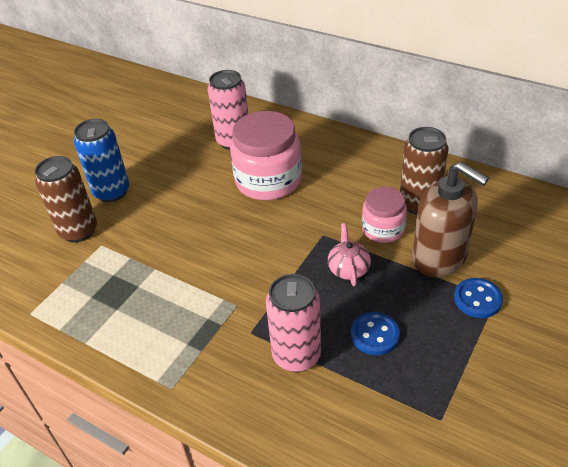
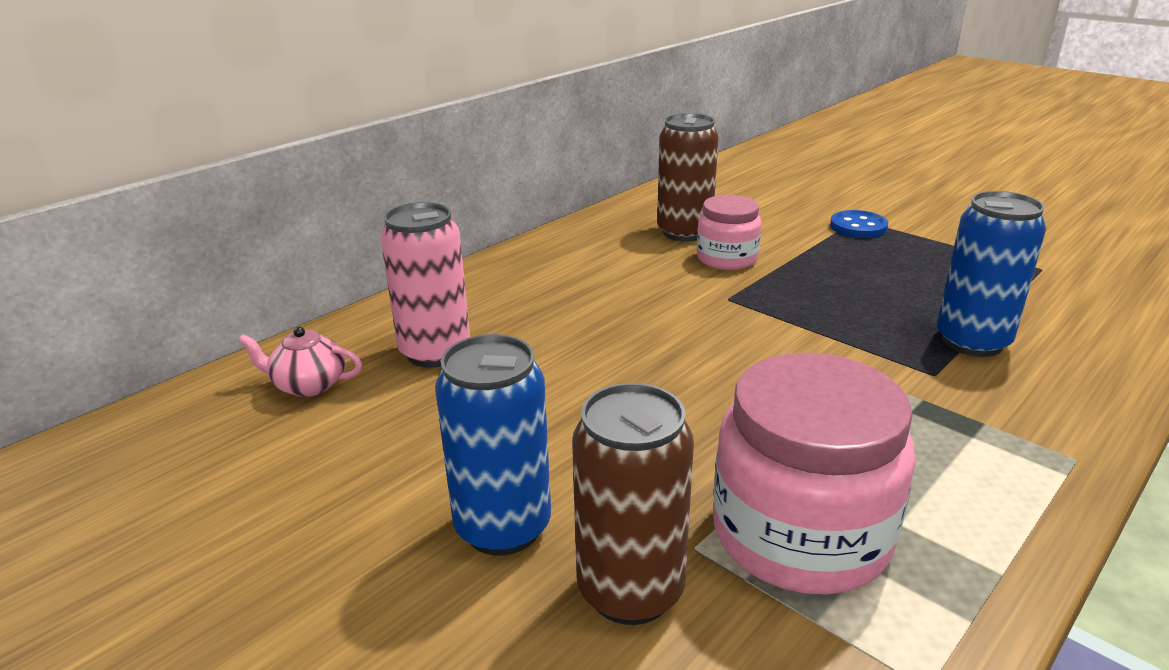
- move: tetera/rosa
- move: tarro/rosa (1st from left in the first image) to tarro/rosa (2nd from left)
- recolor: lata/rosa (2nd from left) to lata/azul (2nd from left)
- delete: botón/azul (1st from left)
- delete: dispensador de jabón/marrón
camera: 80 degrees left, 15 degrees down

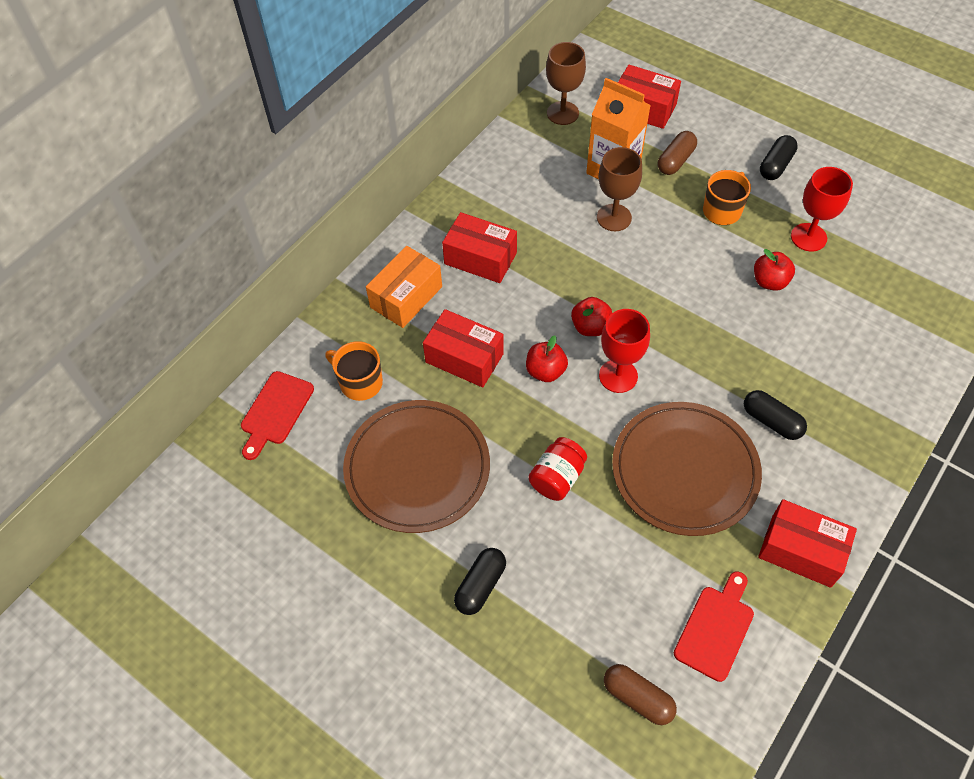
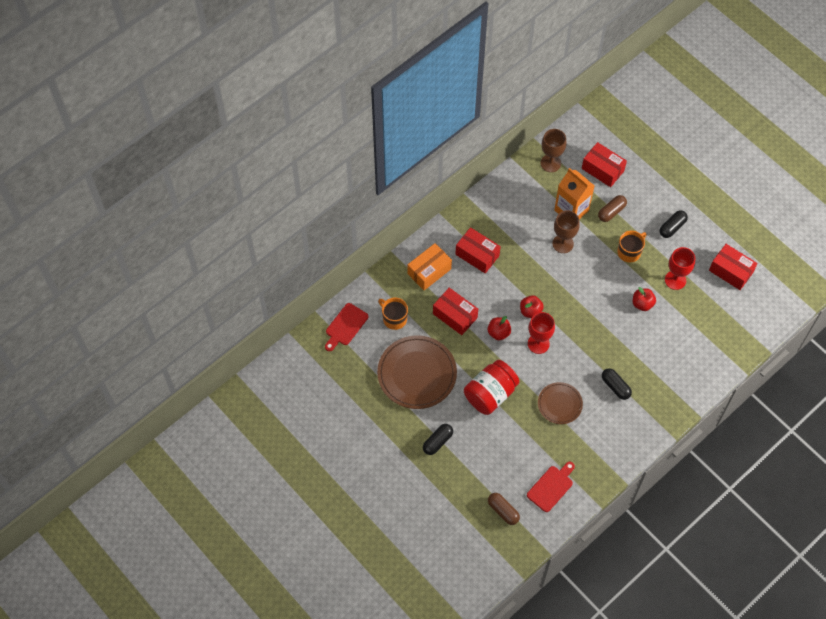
- resize: tarro/rojo x1.65
- resize: plato/marrón (2nd from left) x0.56
- move: caja/rojo (4th from left)
camera: 10 degrees right, 5 degrees up

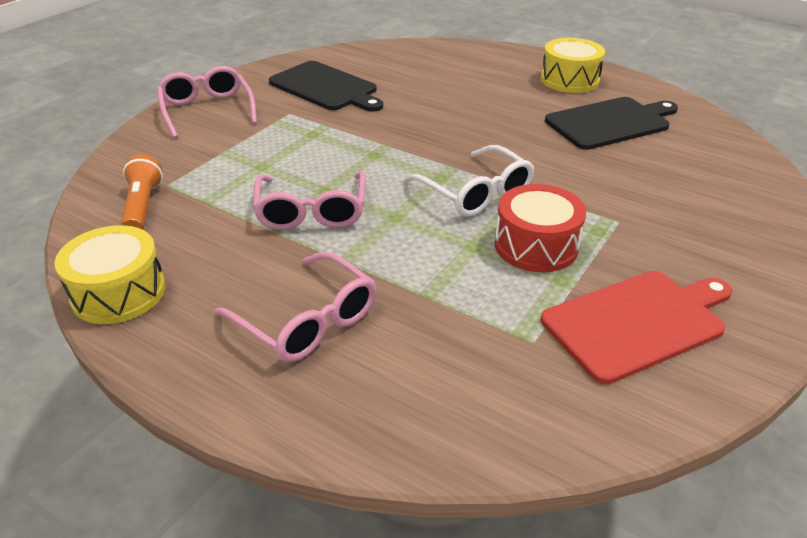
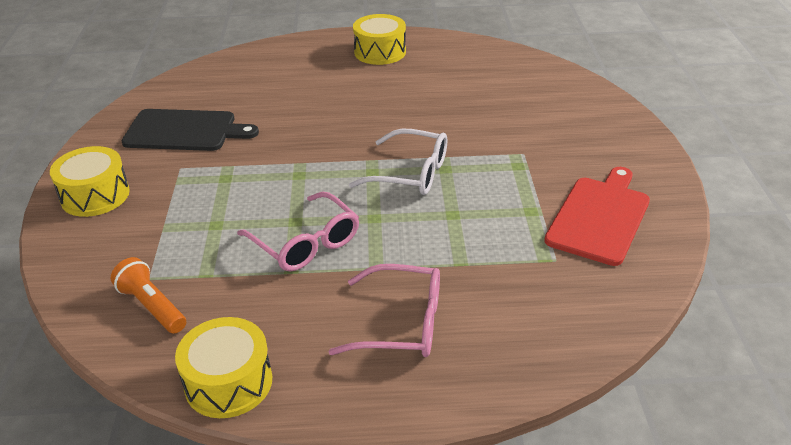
- replace: gafas/rosa (1st from left) to tambor/amarillo (1st from left)
- delete: tambor/rojo
- delete: tabla de cortar/negro (2nd from left)
camera: 35 degrees left, 0 degrees up

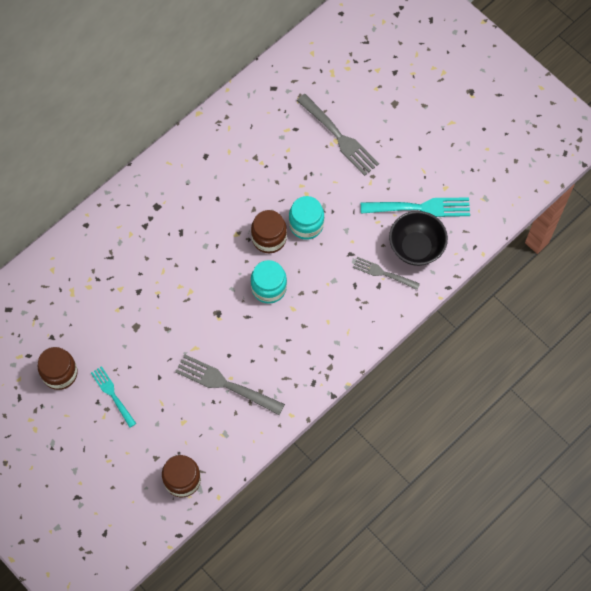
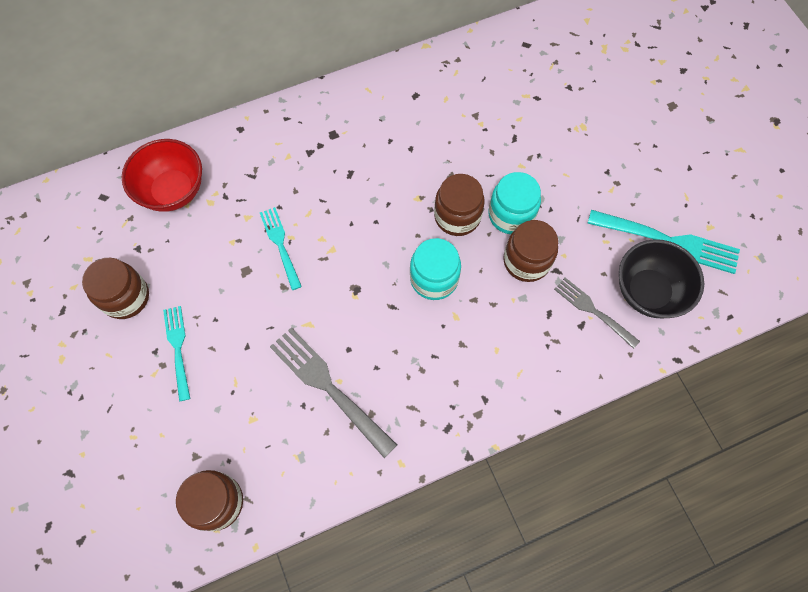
- insert: cuenco/rojo
- insert: tenedor/turquesa (2nd from left)
- insert: tarro/marrón (4th from left)
- delete: tenedor/gris (2nd from left)
camera: 20 degrees right, 0 degrees up

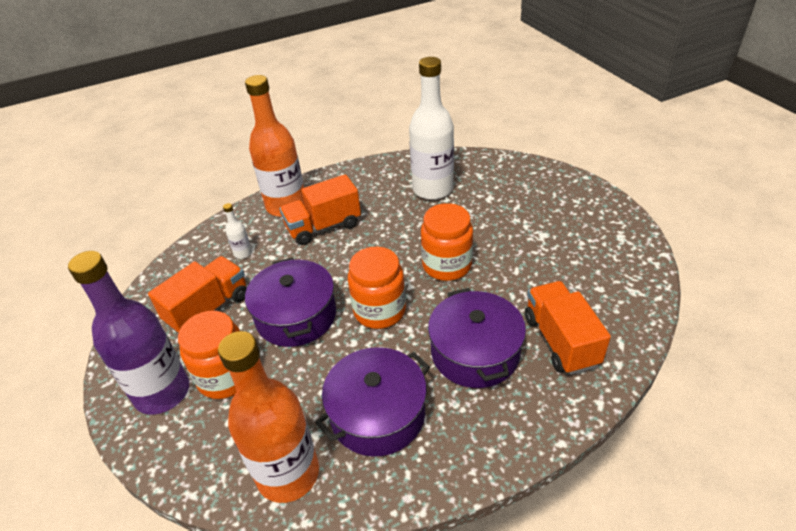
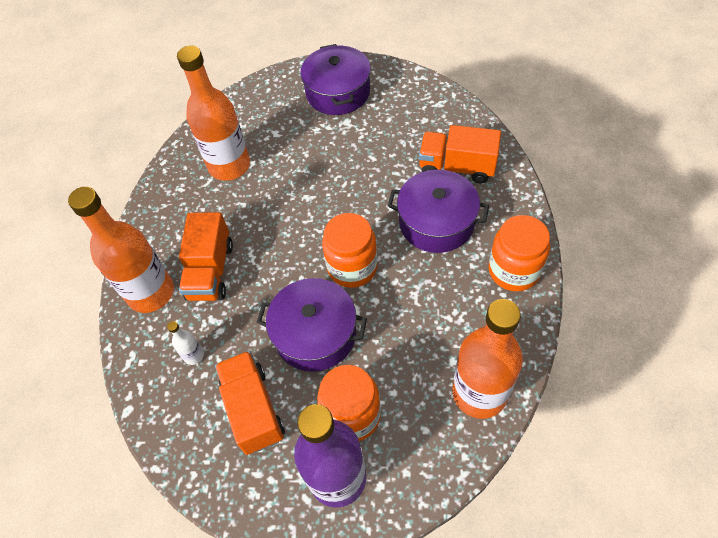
- recolor: botella/blanco (2nd from left) to botella/naranja (2nd from left)
- move: olla/morado (2nd from left)
- move: tarro/naranja (3rd from left)
camera: 60 degrees left, 15 degrees up

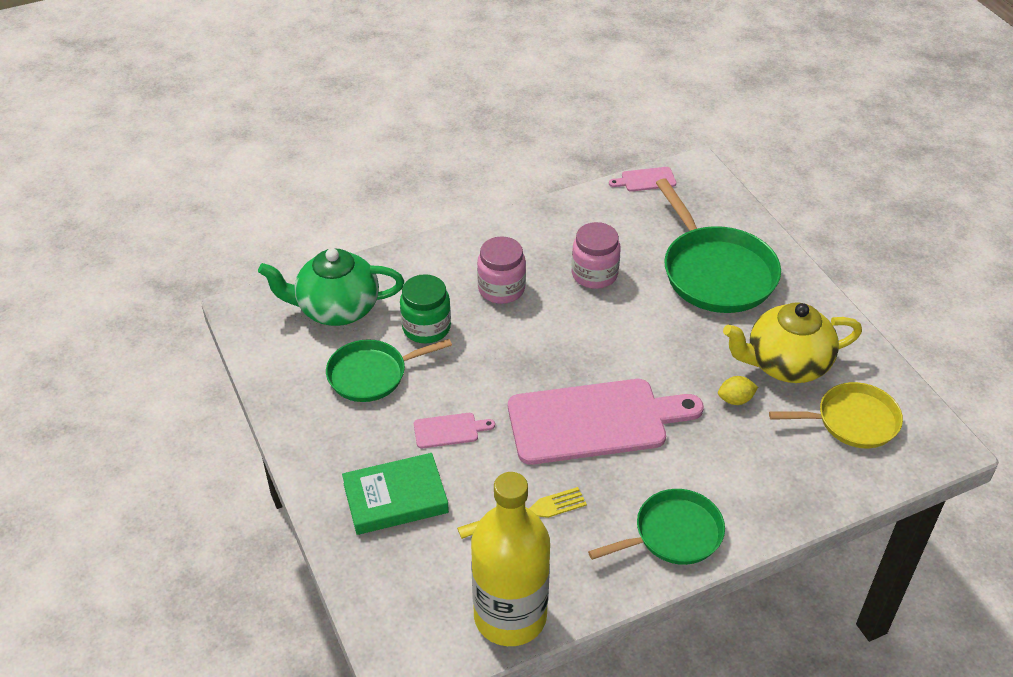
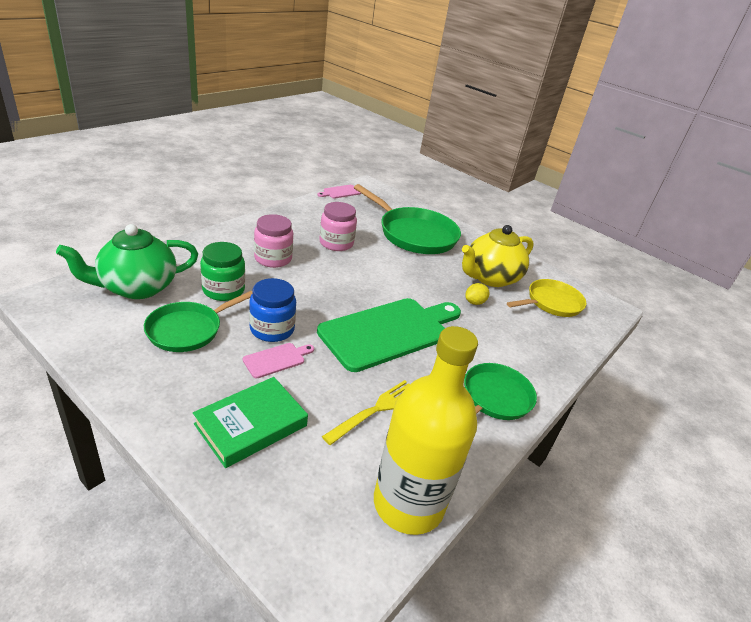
- insert: tarro/azul
- recolor: tabla de cortar/rosa (2nd from left) to tabla de cortar/verde
camera: 30 degrees left, 10 degrees down

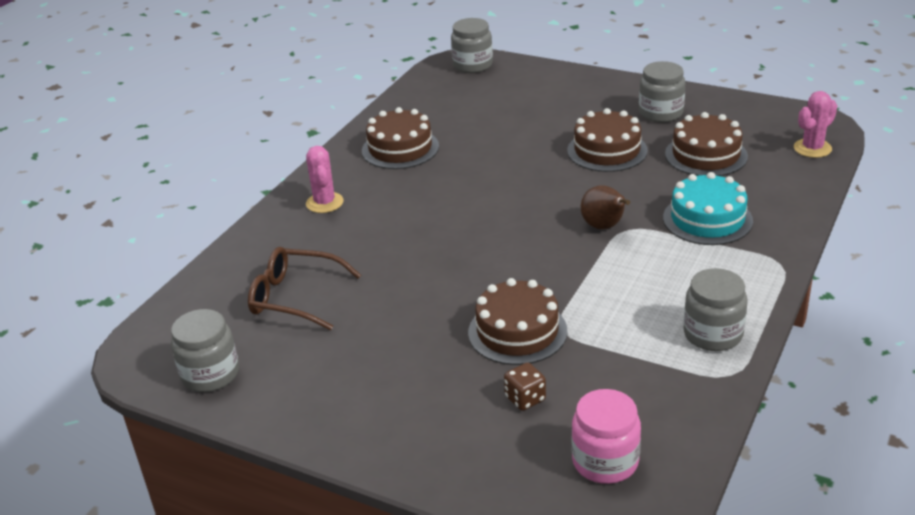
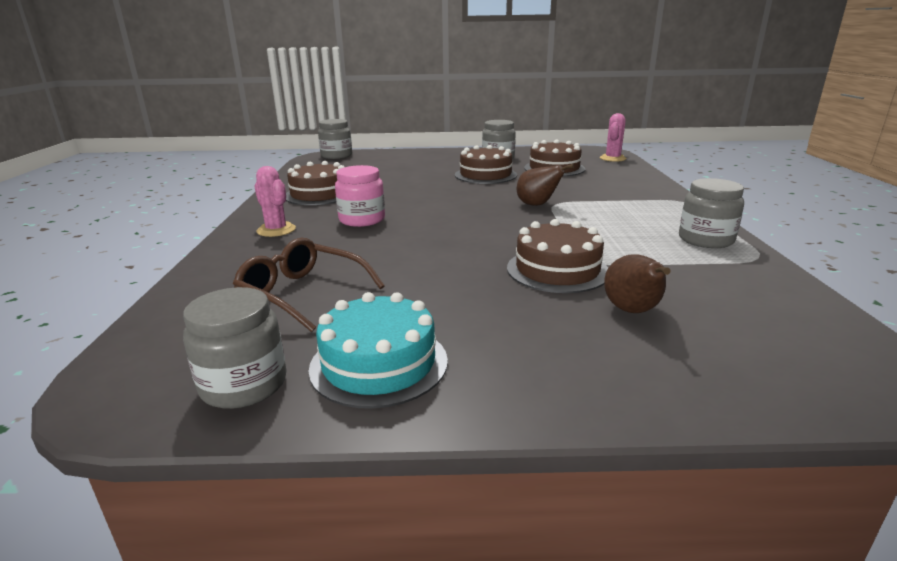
- rotate: gafas/marrón 45 degrees clockwise
- move: tarta/turquesa
- move: tarro/rosa
- replace: dado/marrón to pera/marrón (2nd from left)
camera: 30 degrees left, 10 degrees down

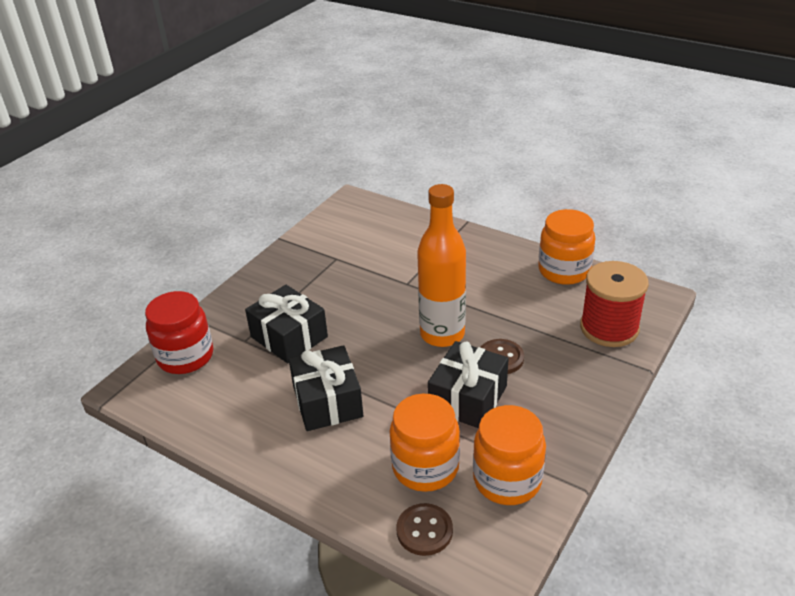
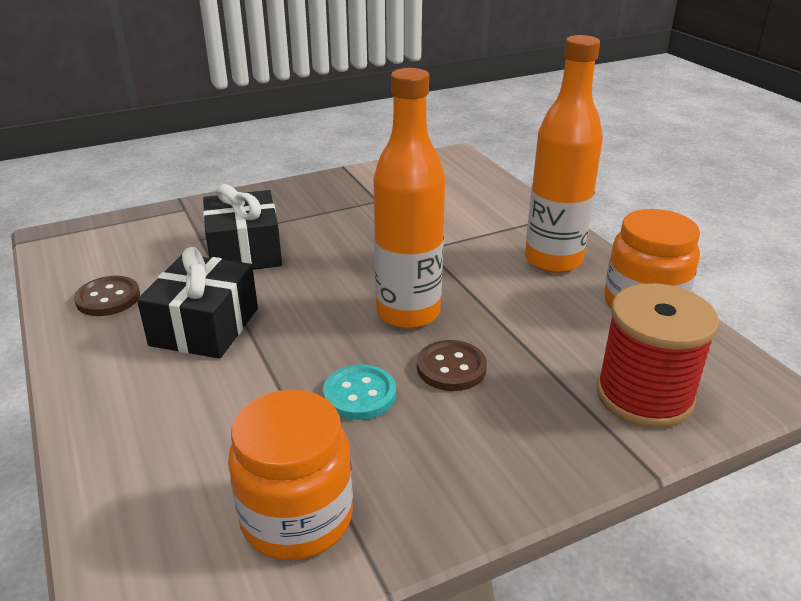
- move: botón/marrón (1st from left)
- replace: regalo/negro (3rd from left) to botón/turquesa
- insert: botella/naranja (2nd from left)
- delete: tarro/rojo
- delete: tarro/naranja (1st from left)
camera: 30 degrees right, 5 degrees down

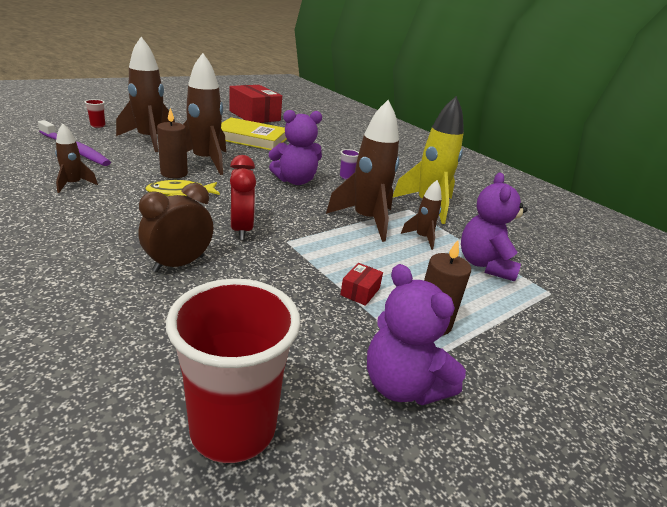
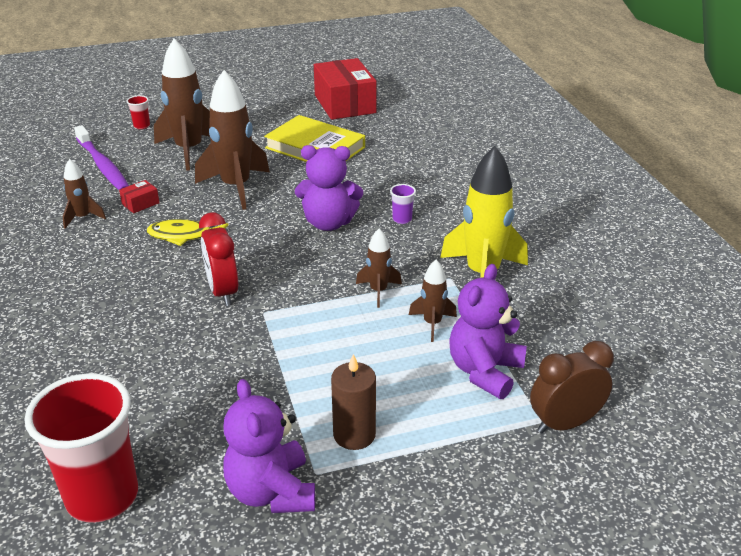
- move: caja/rojo (2nd from left in the first image) to caja/rojo (1st from left)
- rotate: despertador/rojo 150 degrees clockwise
- resize: cohete/marrón (4th from left) x0.51
- move: despertador/marrón
- delete: vela/marrón (1st from left)
camera: 25 degrees right, 5 degrees up

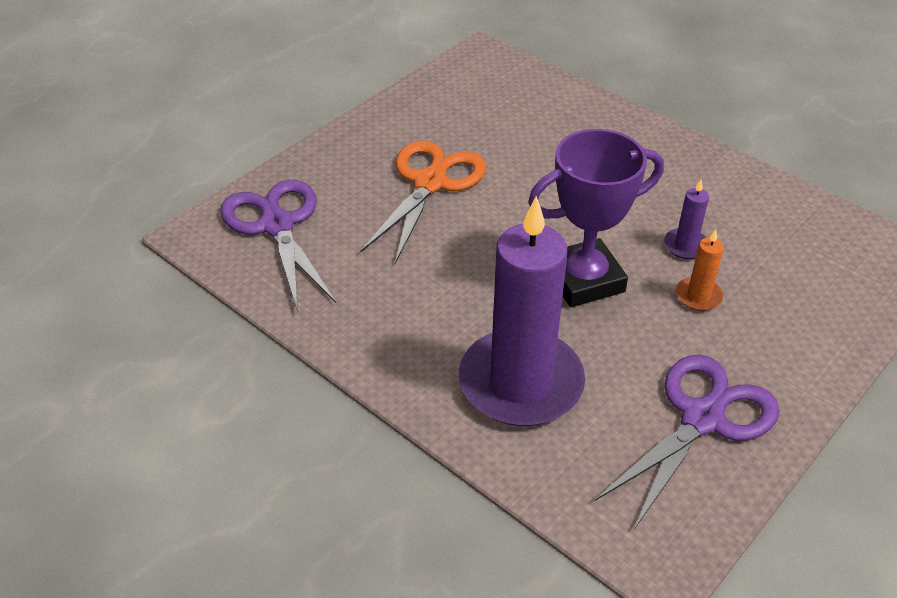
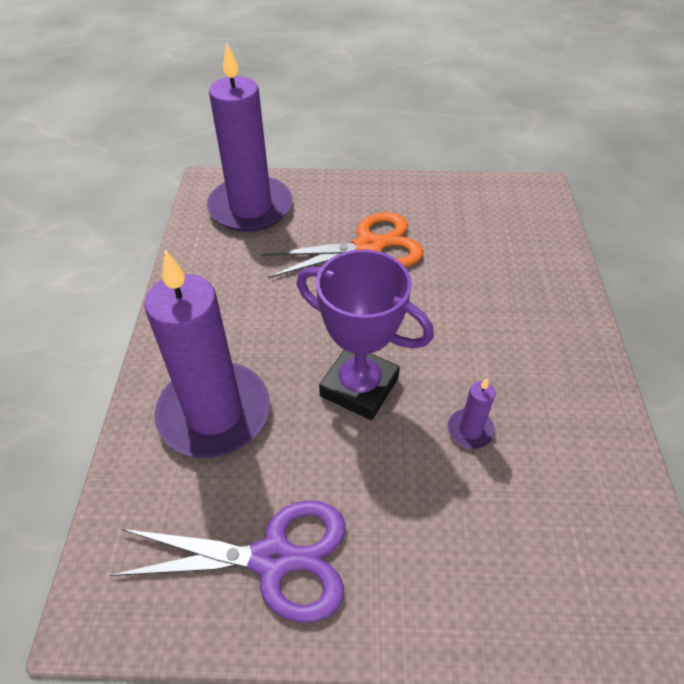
- replace: tijeras/morado (1st from left) to vela/morado (2nd from left)
- delete: vela/naranja
camera: 50 degrees right, 5 degrees up

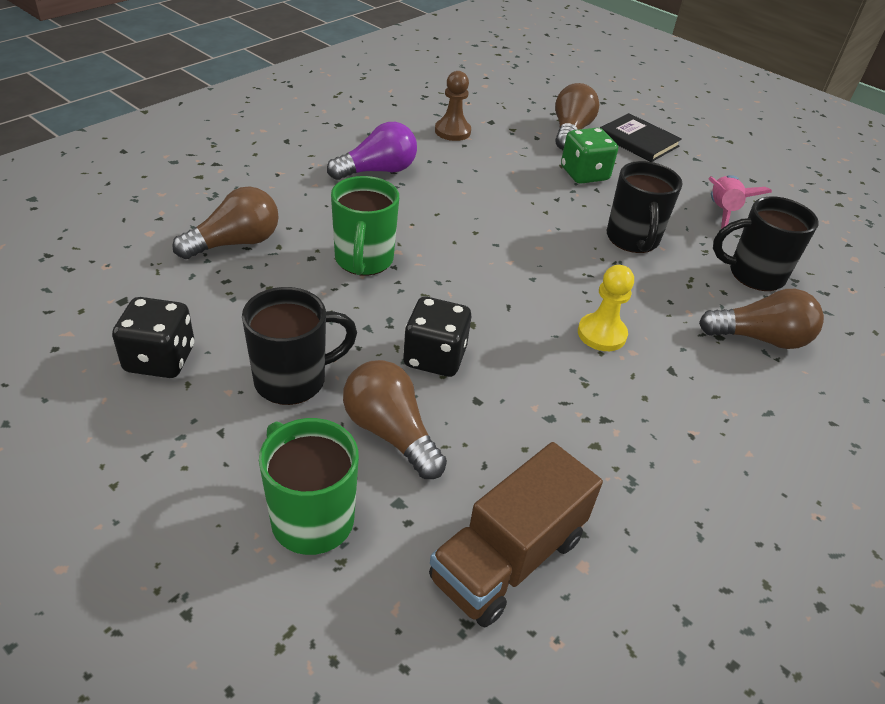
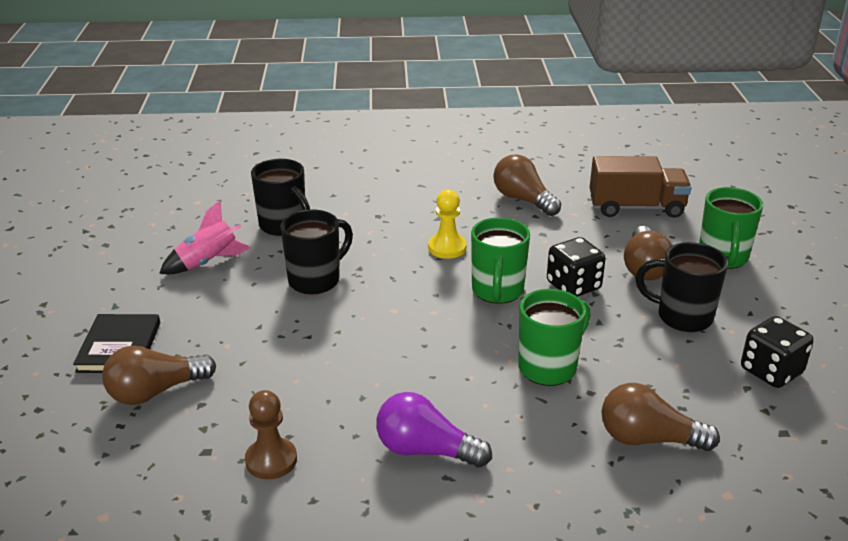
- insert: taza/verde (1st from left)
- move: bombilla/marrón (4th from left in the first image) to bombilla/marrón (2nd from left)
- delete: dado/verde
camera: 130 degrees left, 10 degrees down

